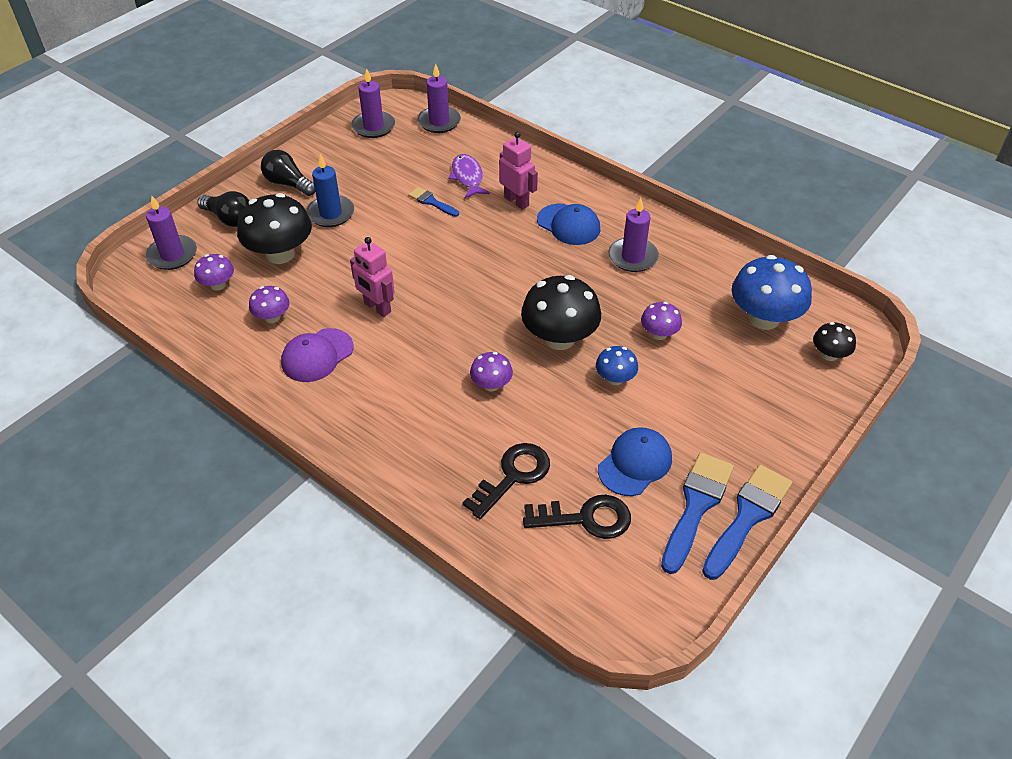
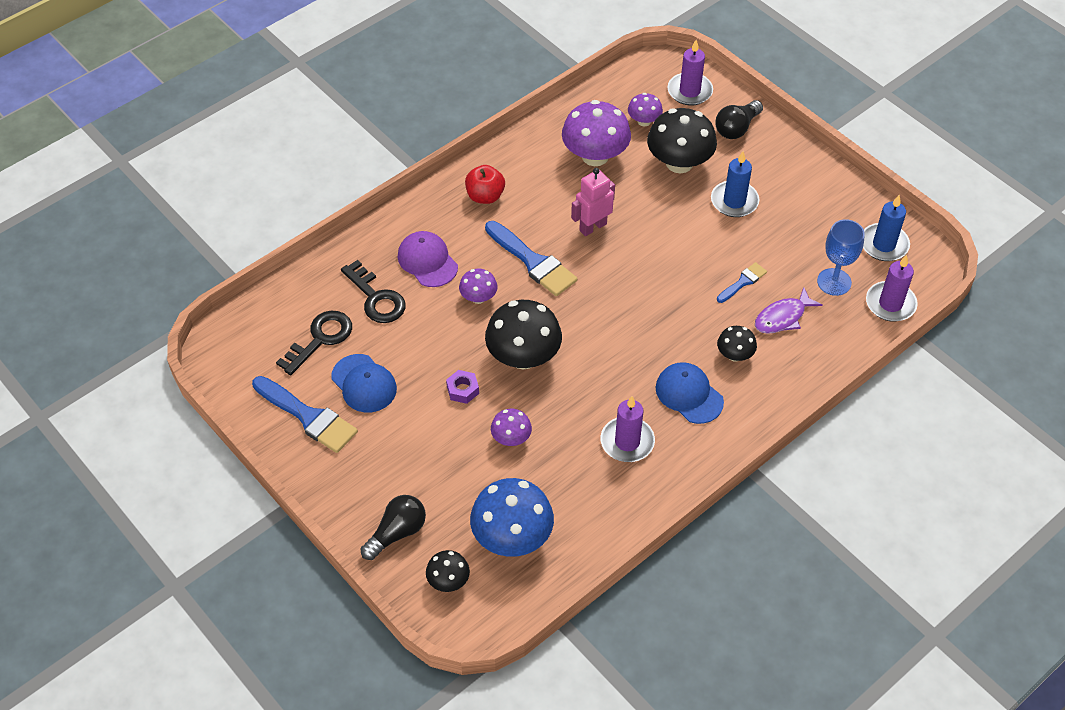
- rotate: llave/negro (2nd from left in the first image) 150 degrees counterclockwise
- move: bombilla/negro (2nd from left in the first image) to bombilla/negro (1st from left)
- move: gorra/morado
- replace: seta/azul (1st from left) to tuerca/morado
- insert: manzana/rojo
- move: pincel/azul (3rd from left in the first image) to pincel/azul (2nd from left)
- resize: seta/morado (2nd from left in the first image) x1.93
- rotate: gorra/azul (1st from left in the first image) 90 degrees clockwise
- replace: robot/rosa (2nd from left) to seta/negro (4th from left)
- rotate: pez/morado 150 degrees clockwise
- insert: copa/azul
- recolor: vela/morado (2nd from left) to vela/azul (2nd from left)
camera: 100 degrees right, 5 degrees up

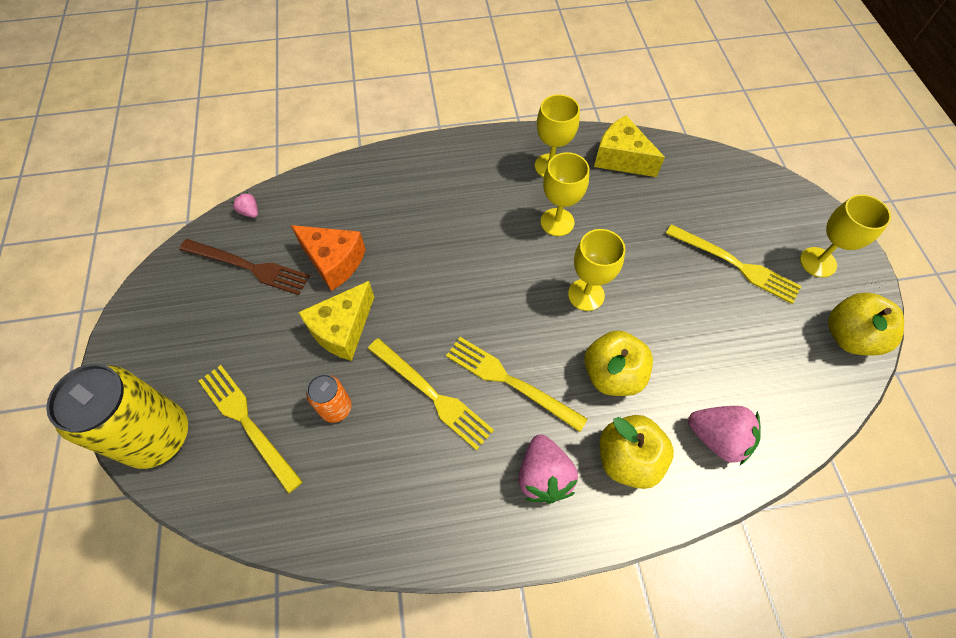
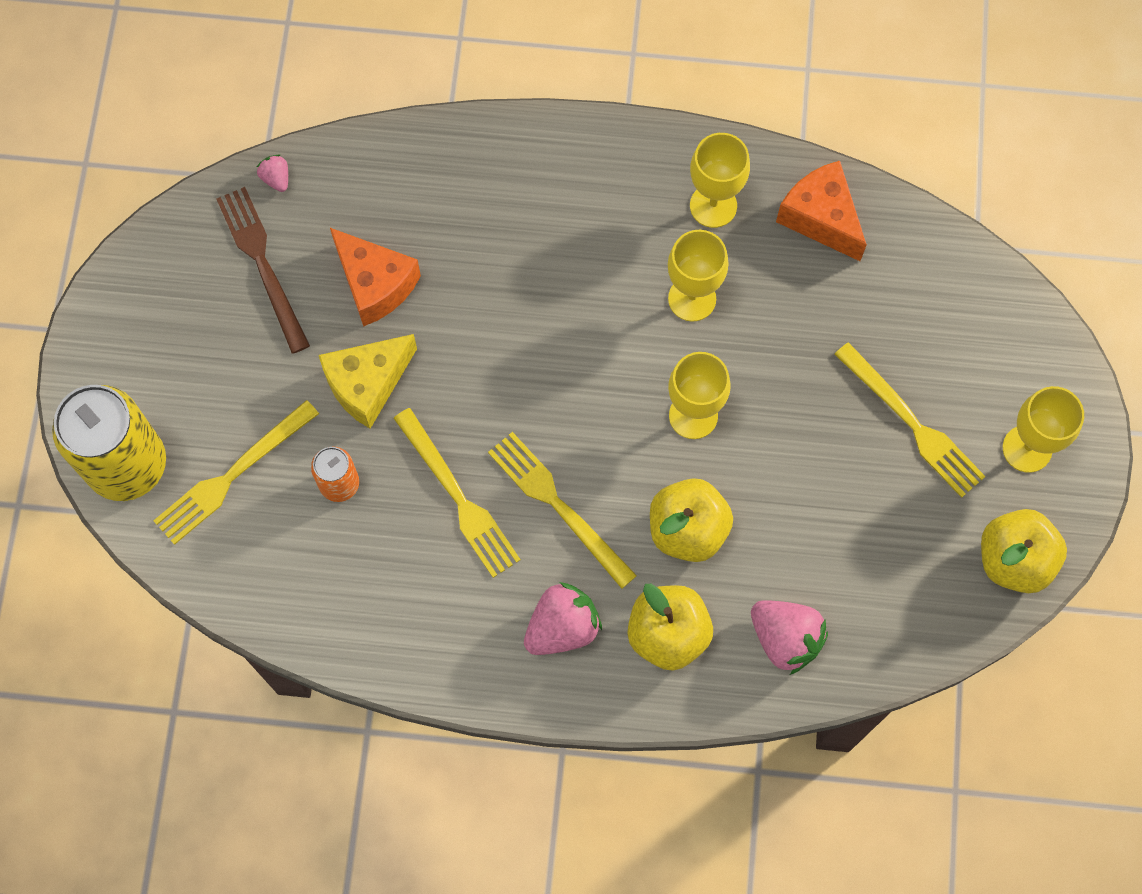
- rotate: tenedor/amarillo (1st from left) 105 degrees counterclockwise
- rotate: tenedor/marrón 150 degrees counterclockwise
- rotate: fresa/rosa (2nd from left) 135 degrees counterclockwise
- recolor: queso/amarillo (2nd from left) to queso/naranja (2nd from left)
camera: 15 degrees right, 10 degrees up

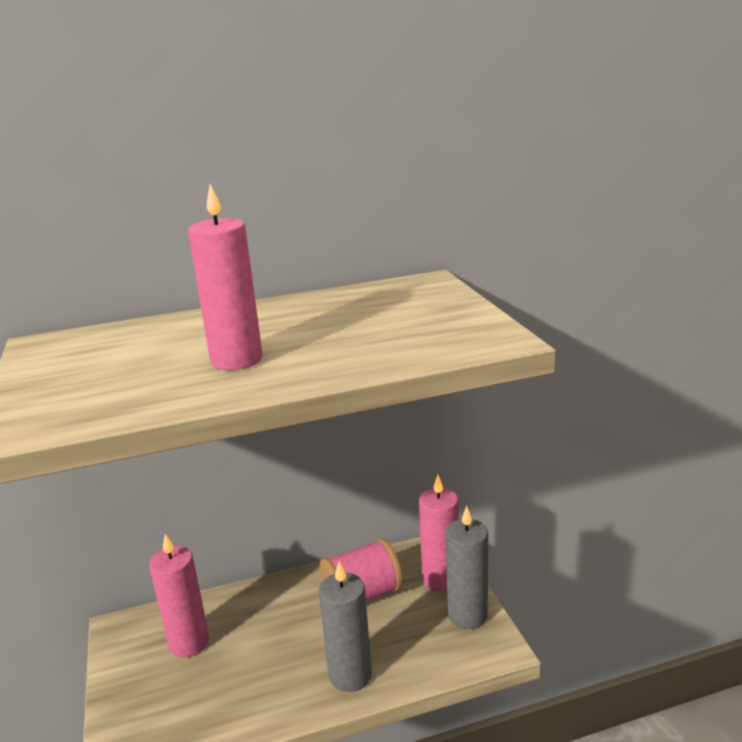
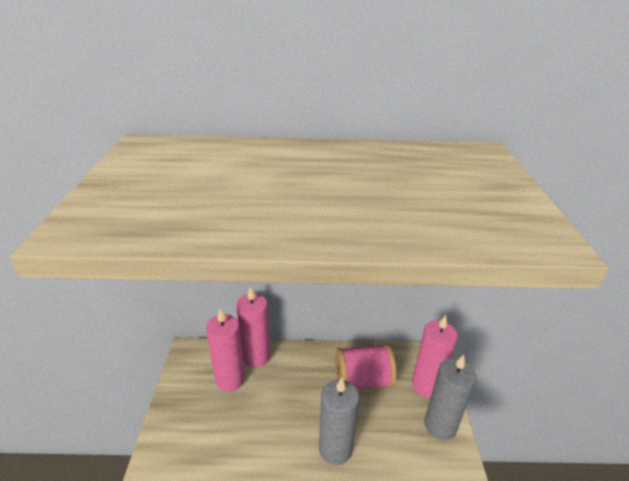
- move: vela/rosa (2nd from left)
camera: 15 degrees right, 10 degrees up

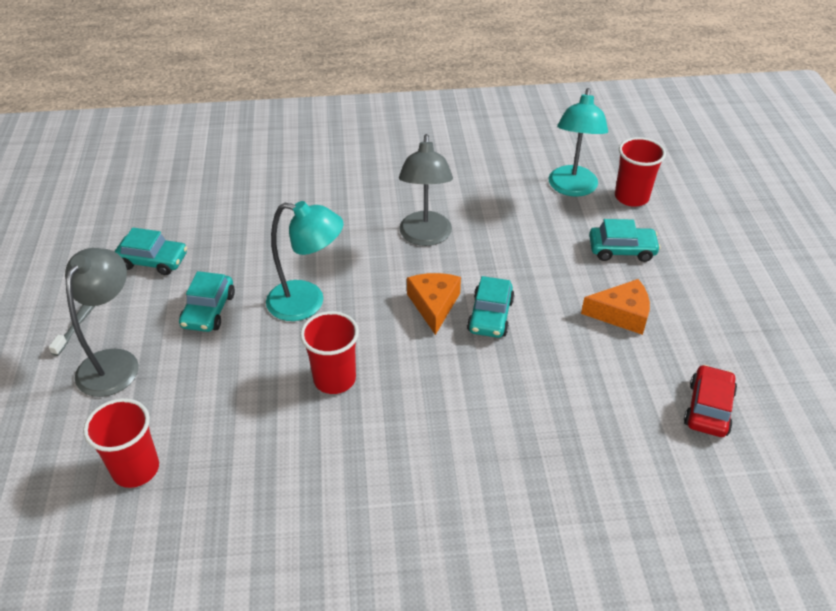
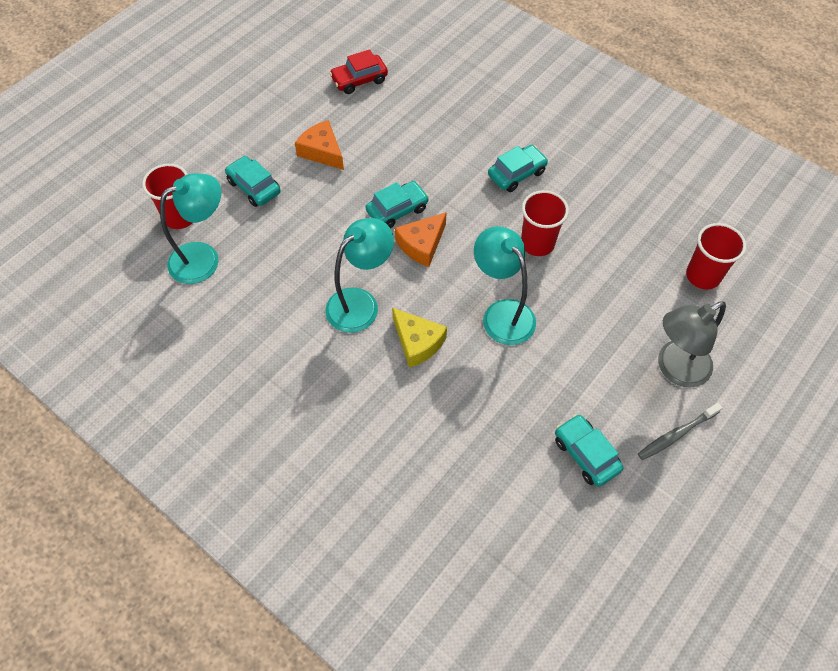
- recolor: lámpara/gris (2nd from left) to lámpara/turquesa (2nd from left)
- insert: queso/amarillo
- move: coche/turquesa (2nd from left in the first image) to coche/turquesa (3rd from left)
camera: 135 degrees left, 15 degrees up

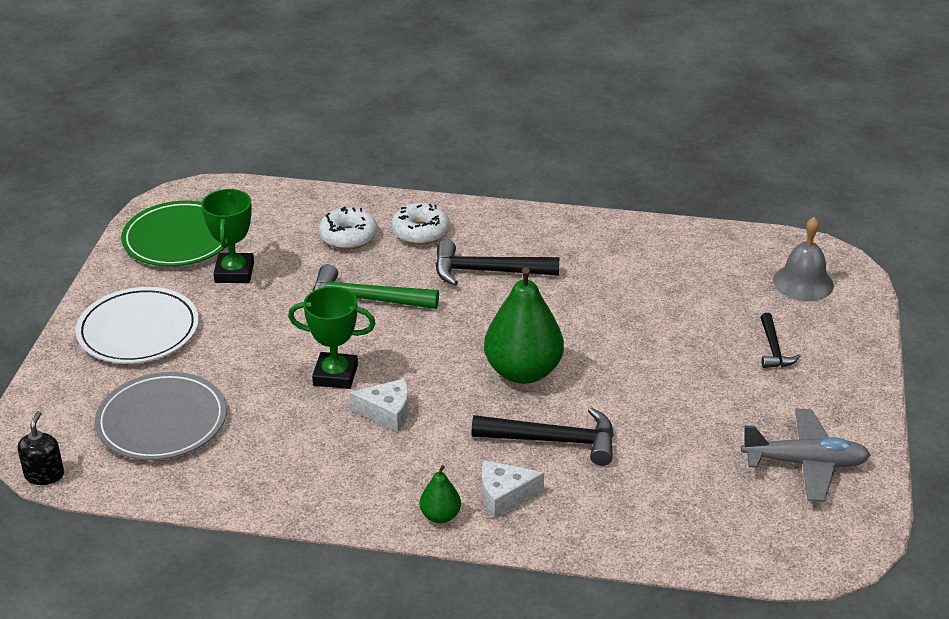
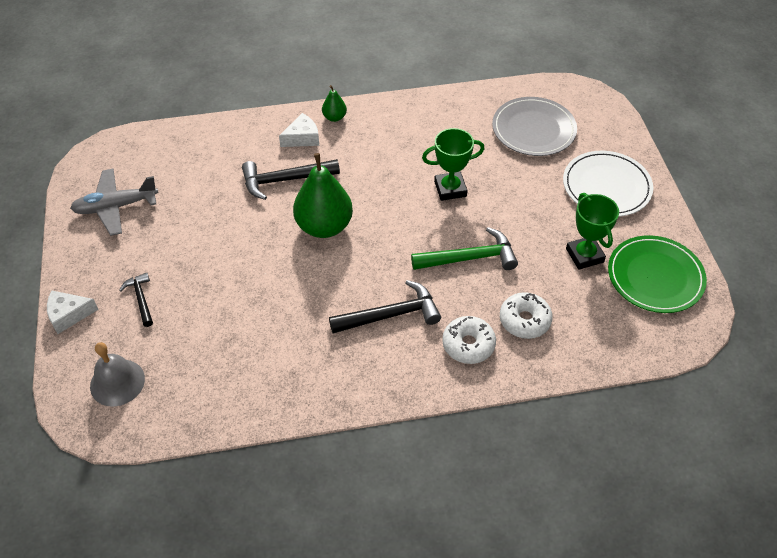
- move: queso/blanco (1st from left)
- delete: dispensador de jabón/negro
camera: 160 degrees right, 15 degrees up

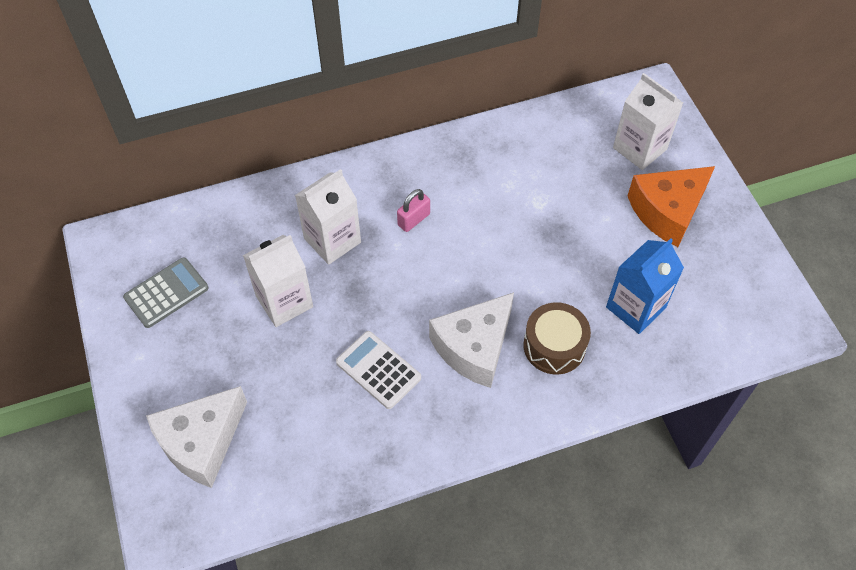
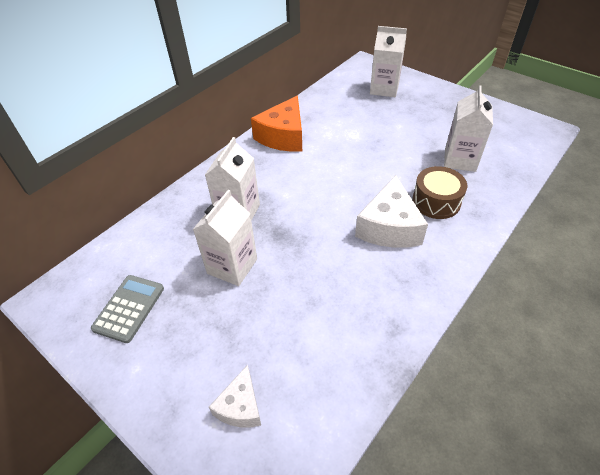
- resize: queso/blanco (1st from left) x0.58
- move: queso/naranja
- recolor: cartón de leche/azul to cartón de leche/blanco (4th from left)
- delete: calculadora/blanco
- delete: candado/rosa
camera: 30 degrees left, 10 degrees down

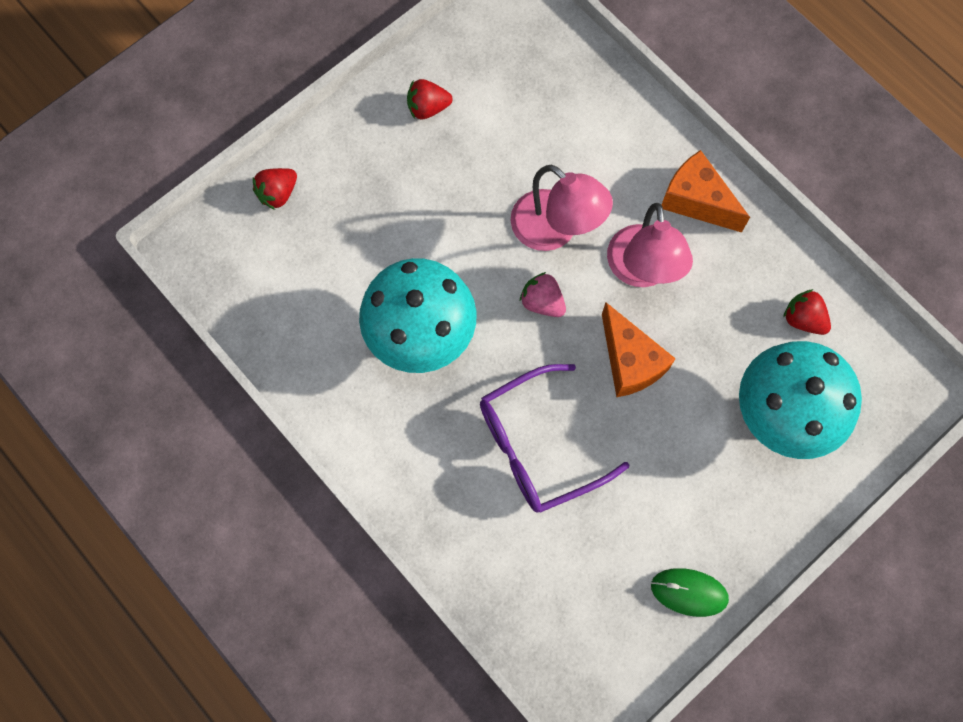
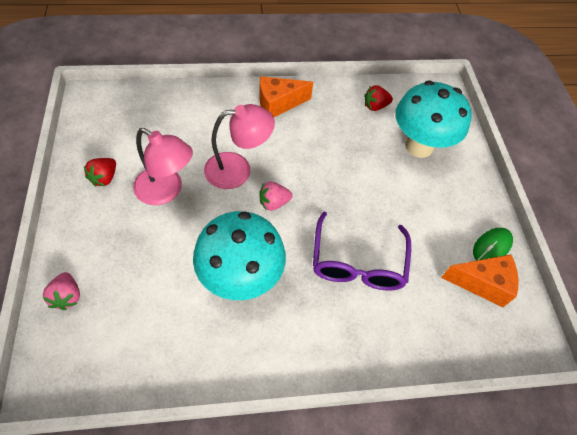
- recolor: fresa/rojo (1st from left) to fresa/rosa (1st from left)
- move: lámpara/rosa (2nd from left in the first image) to lámpara/rosa (1st from left)
- move: queso/naranja (1st from left in the first image) to queso/naranja (2nd from left)
camera: 60 degrees left, 15 degrees down

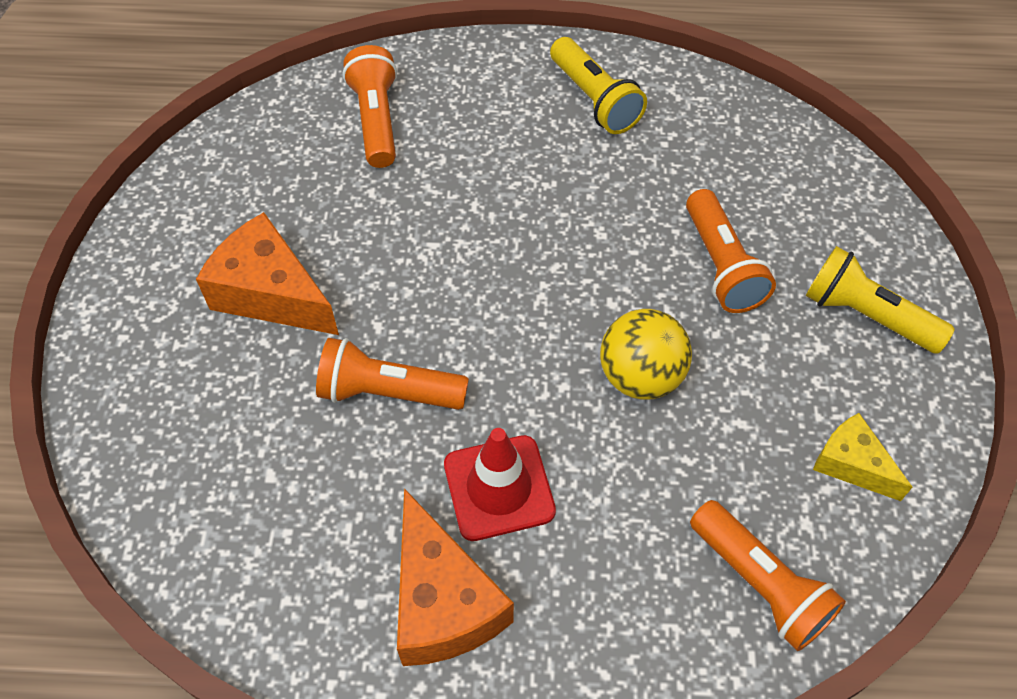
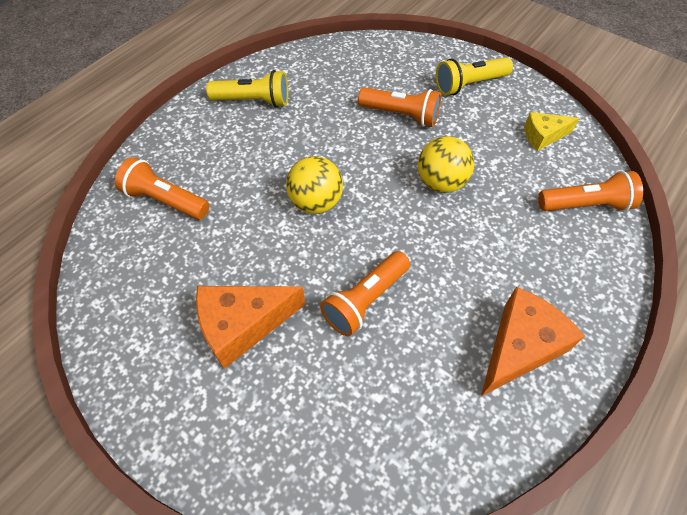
- insert: pelota/amarillo (1st from left)
- rotate: queso/naranja (2nd from left) 60 degrees counterclockwise
- delete: cono de tráfico/rojo
camera: 55 degrees left, 0 degrees up

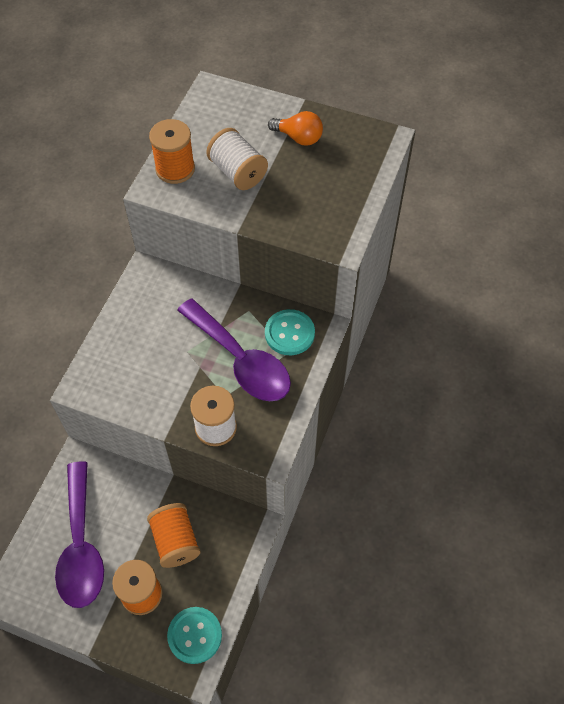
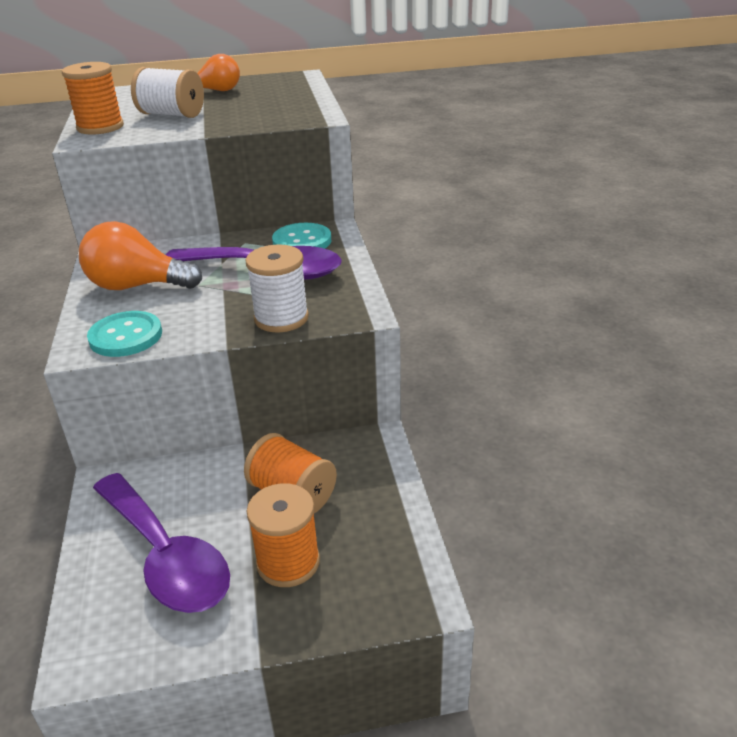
- insert: bombilla/naranja (1st from left)
- move: botón/turquesa (1st from left)
camera: 30 degrees left, 25 degrees down

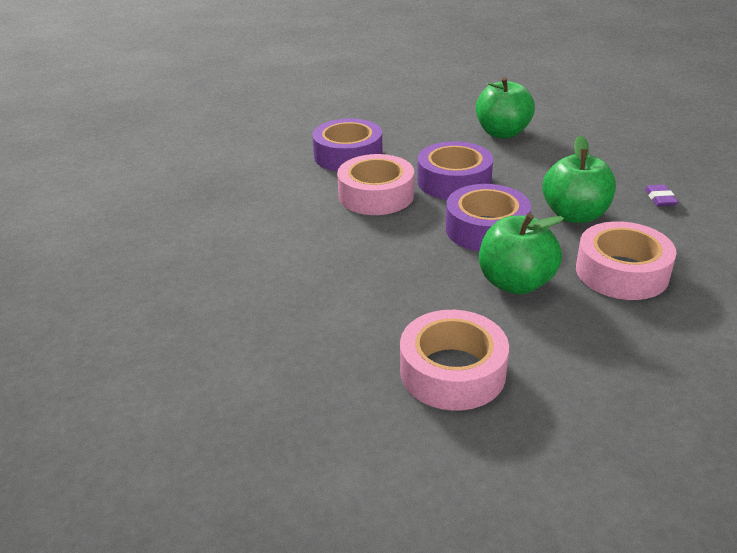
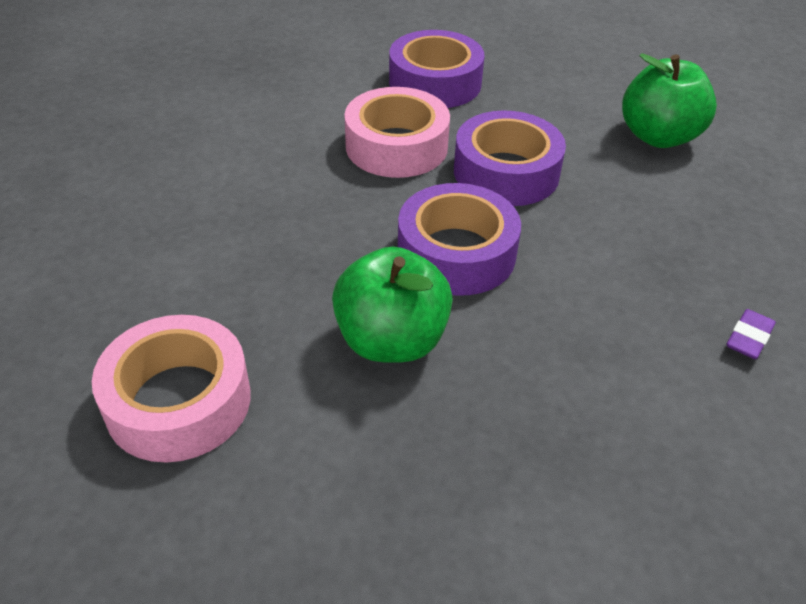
- delete: manzana/verde (3rd from left)
- delete: cinta adhesiva/rosa (3rd from left)
camera: 35 degrees right, 10 degrees up

